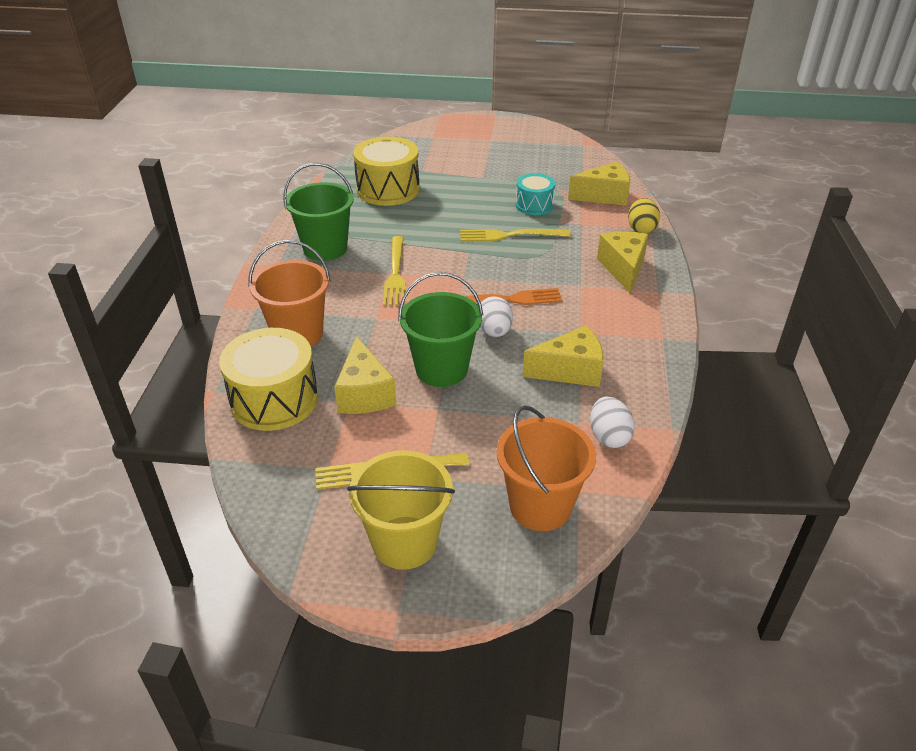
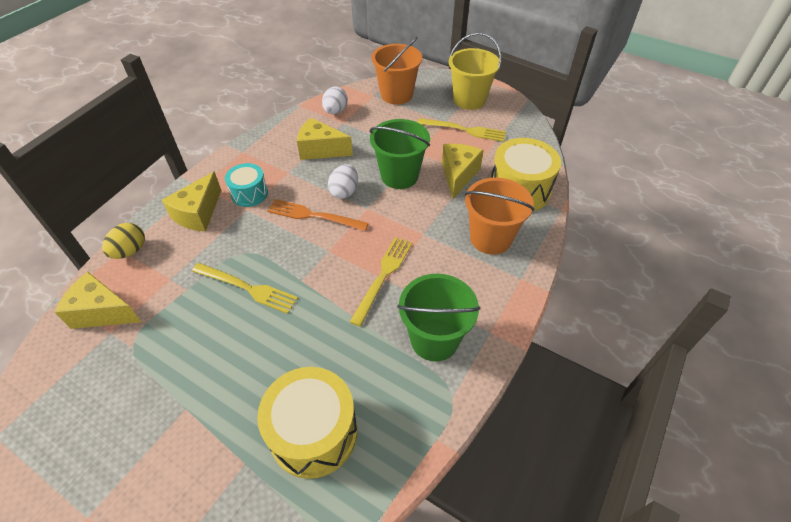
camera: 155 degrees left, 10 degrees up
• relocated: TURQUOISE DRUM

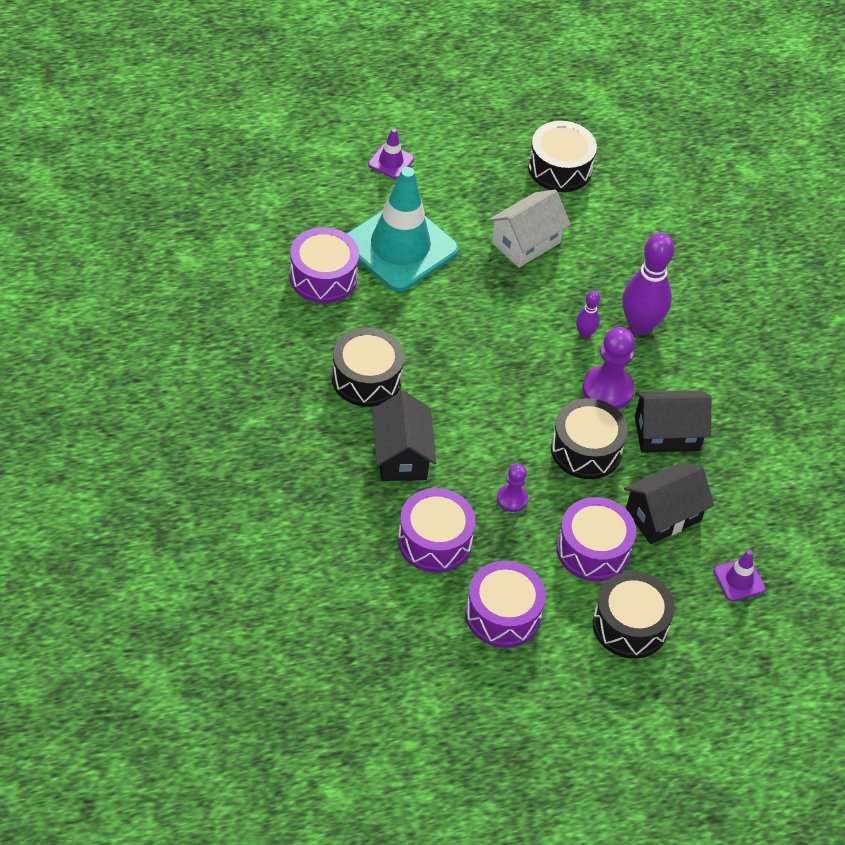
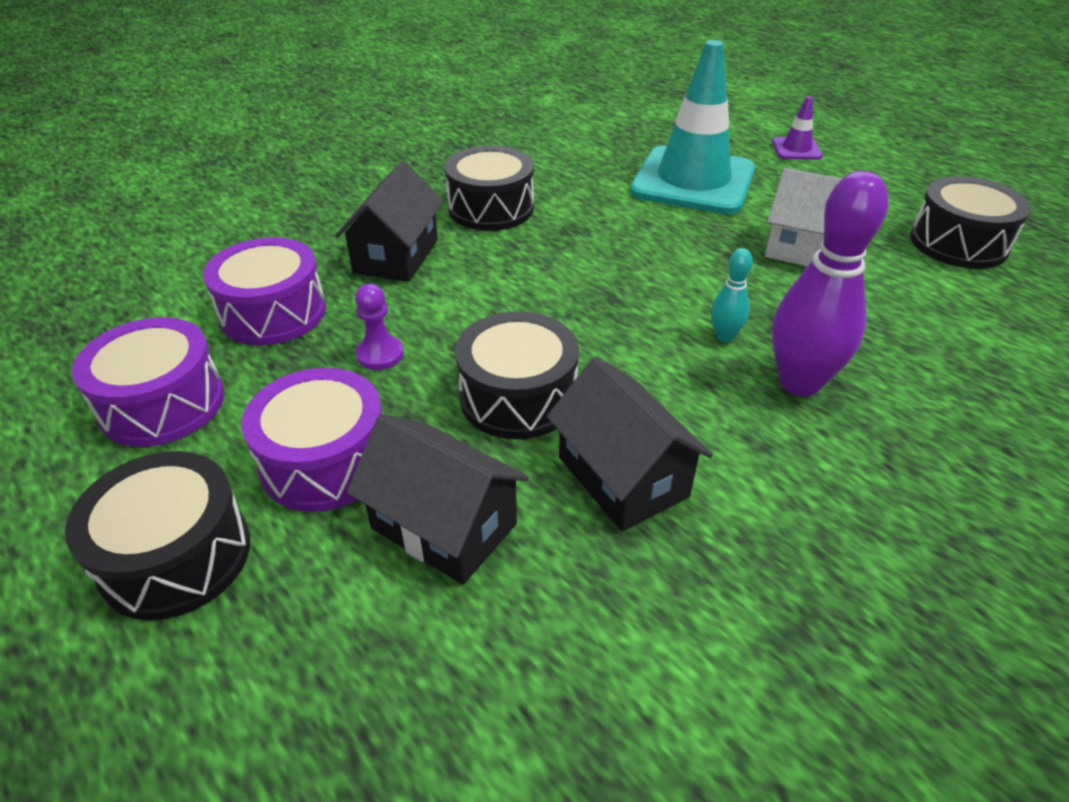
camera: 70 degrees right, 10 degrees down
• missing: ROYAL PURPLE DRUM (no. 1 from left)
• spun: EBONY HOUSE (no. 1 from left) 45 degrees counterclockwise
• colour: ROYAL PURPLE SKITTLE (no. 1 from left) to TURQUOISE SKITTLE
• missing: ROYAL PURPLE CHESS PAWN (no. 2 from left)
• missing: ROYAL PURPLE ROAD CONE (no. 2 from left)

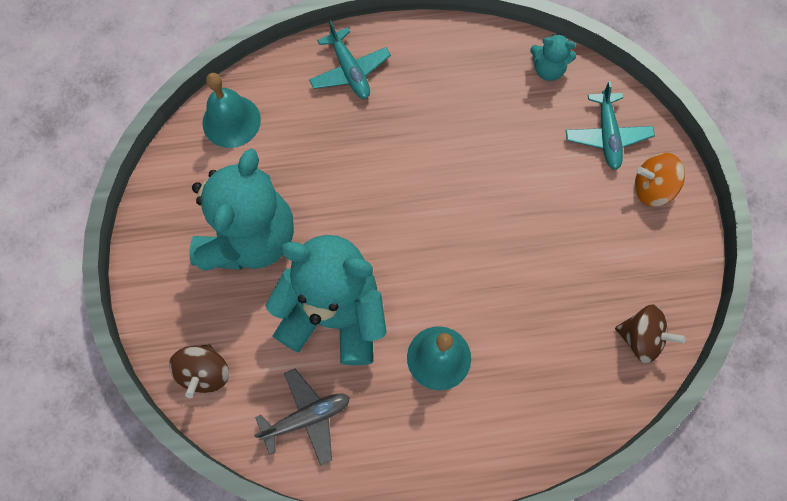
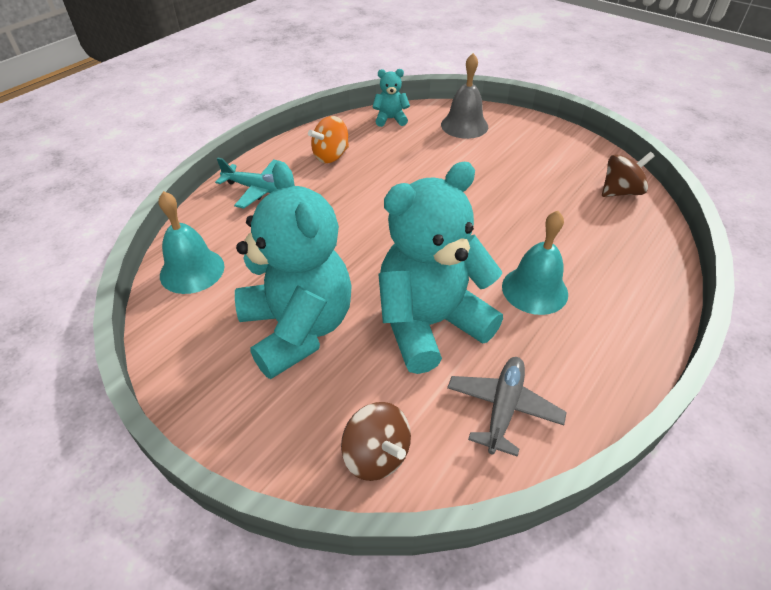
camera: 45 degrees left, 25 degrees down
• spun: TURQUOISE TEDDY BEAR (no. 3 from left in the first image) 150 degrees counterclockwise
• exchanged: TURQUOISE TOY PLANE (no. 2 from left) to GRAY HAND BELL
• relocated: ORANGE TOY TOP

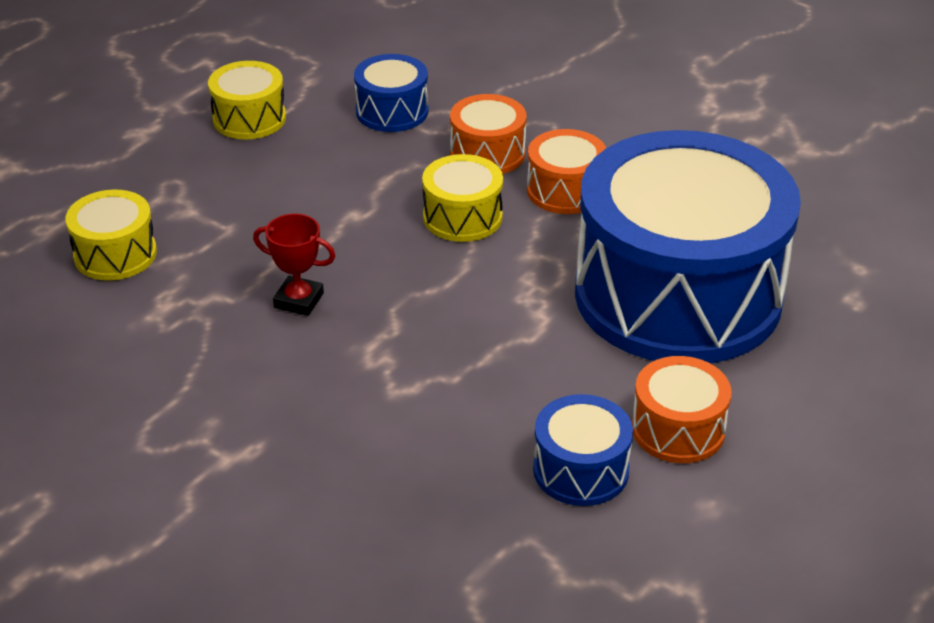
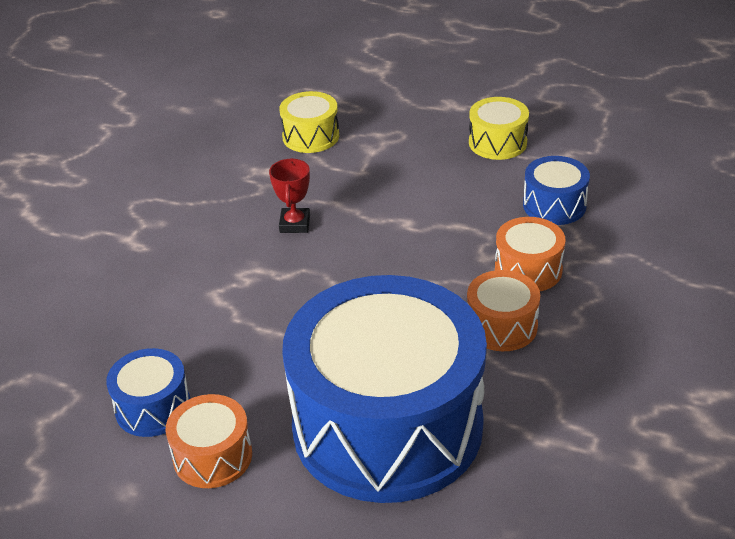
camera: 75 degrees right, 0 degrees up
• missing: BRIGHT YELLOW DRUM (no. 3 from left)

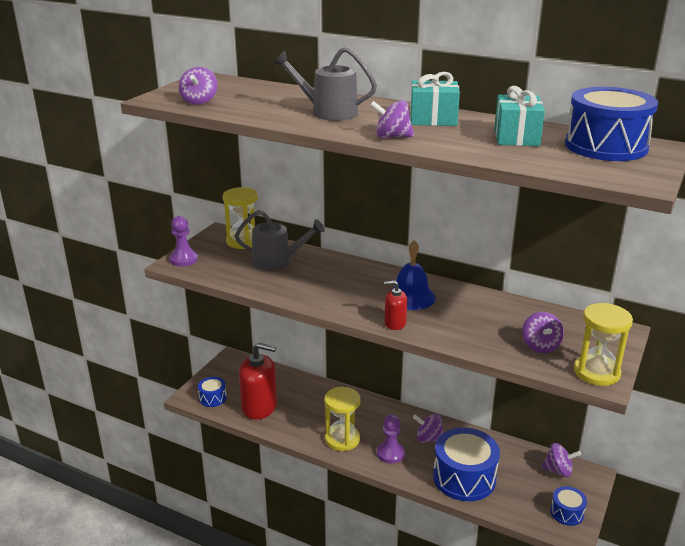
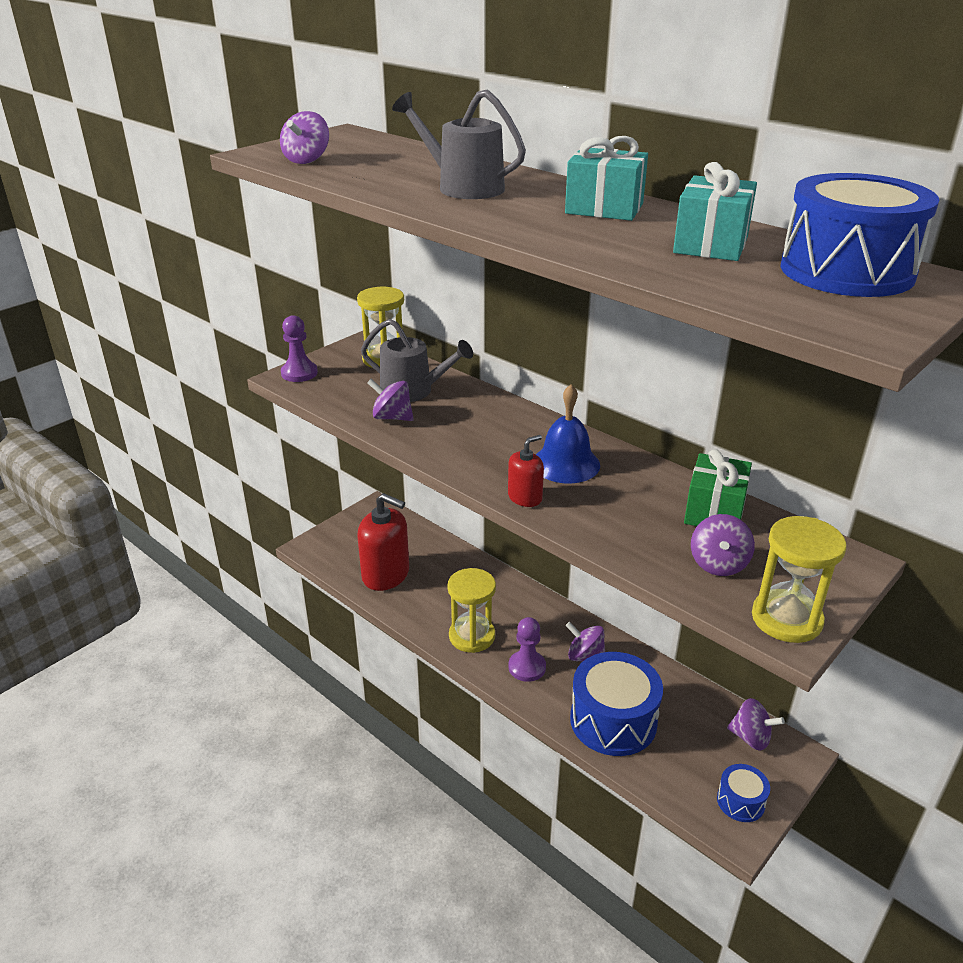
camera: 15 degrees right, 5 degrees up
• missing: ROYAL BLUE DRUM (no. 1 from left)
• relocated: ROYAL PURPLE TOY TOP (no. 2 from left)
• spun: RED SOAP PUMP (no. 2 from left) 120 degrees clockwise
• appeared: EMERALD PRESENT

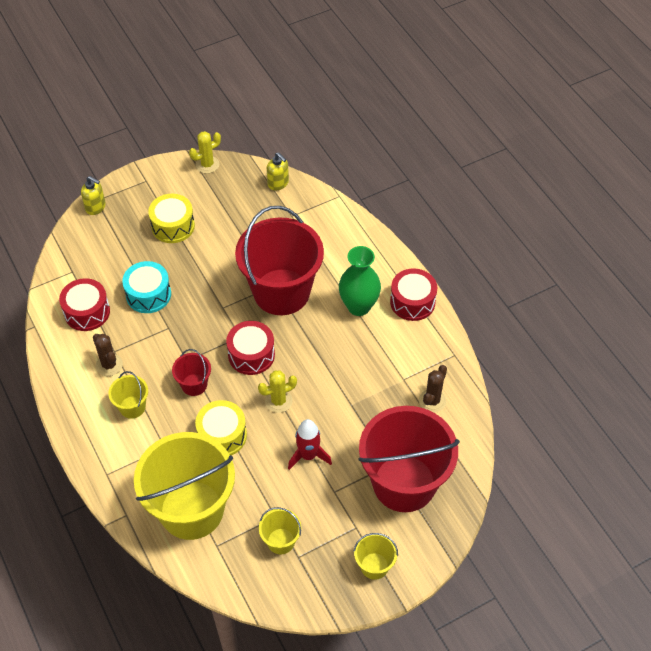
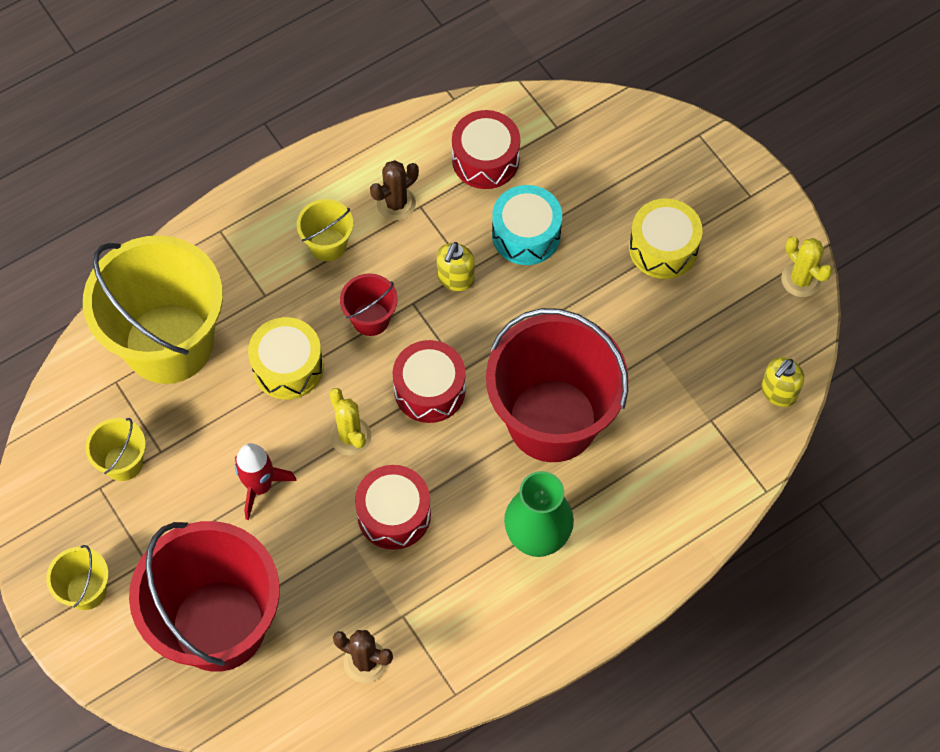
camera: 85 degrees right, 10 degrees up
• relocated: BRIGHT YELLOW SOAP PUMP (no. 1 from left)
• relocated: RED DRUM (no. 3 from left in the first image) to RED DRUM (no. 1 from left)

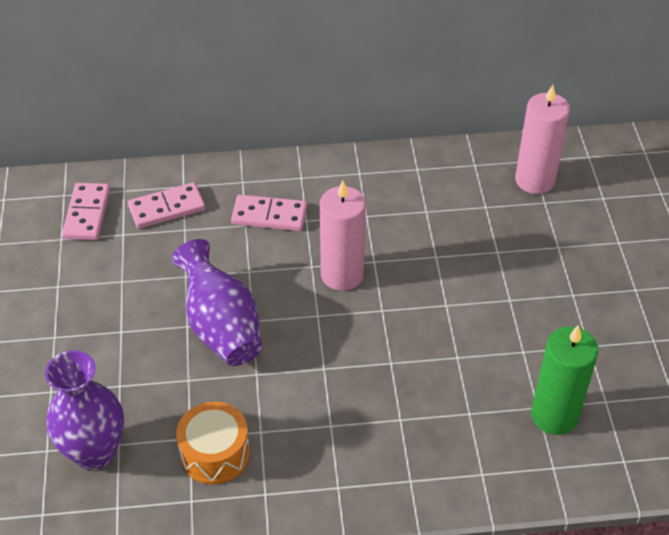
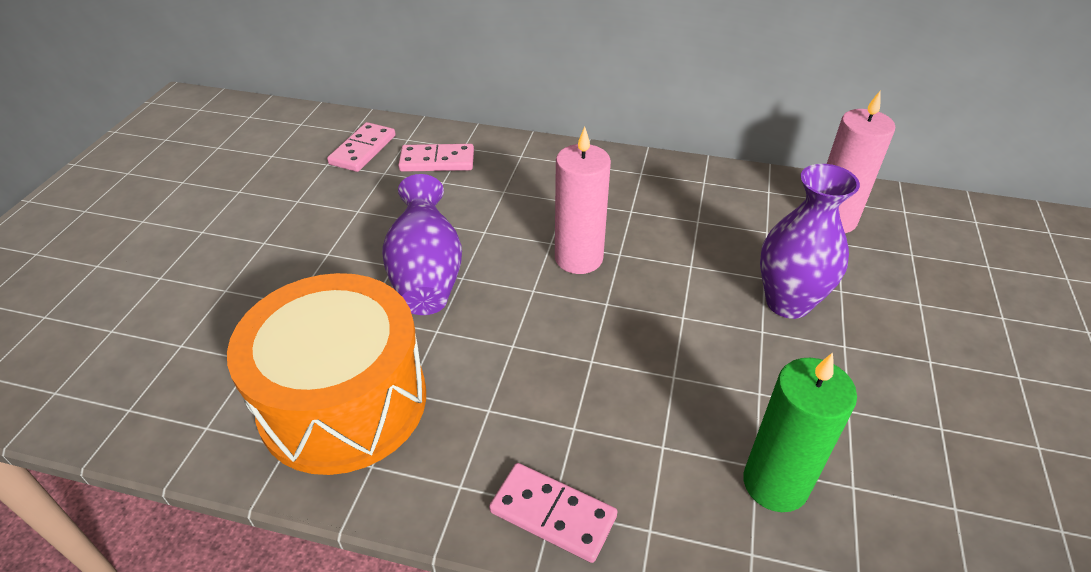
camera: 20 degrees right, 5 degrees down
• relocated: ROYAL PURPLE TALL VASE (no. 1 from left in the first image) to ROYAL PURPLE TALL VASE (no. 2 from left)
• size: ORANGE DRUM x1.96
• relocated: ROSY DOMINO PIECE (no. 3 from left)

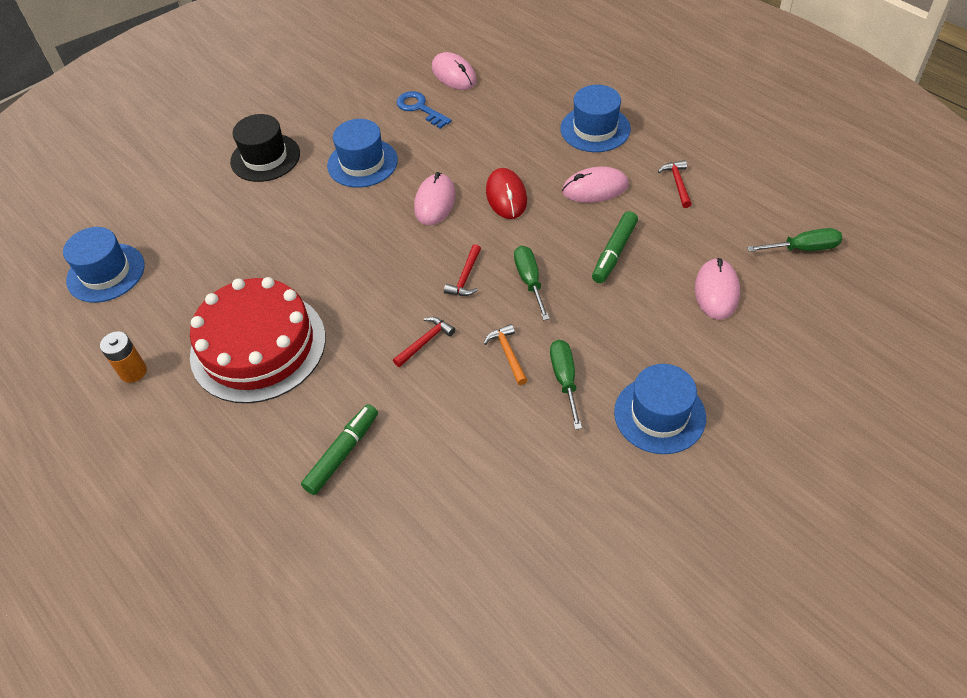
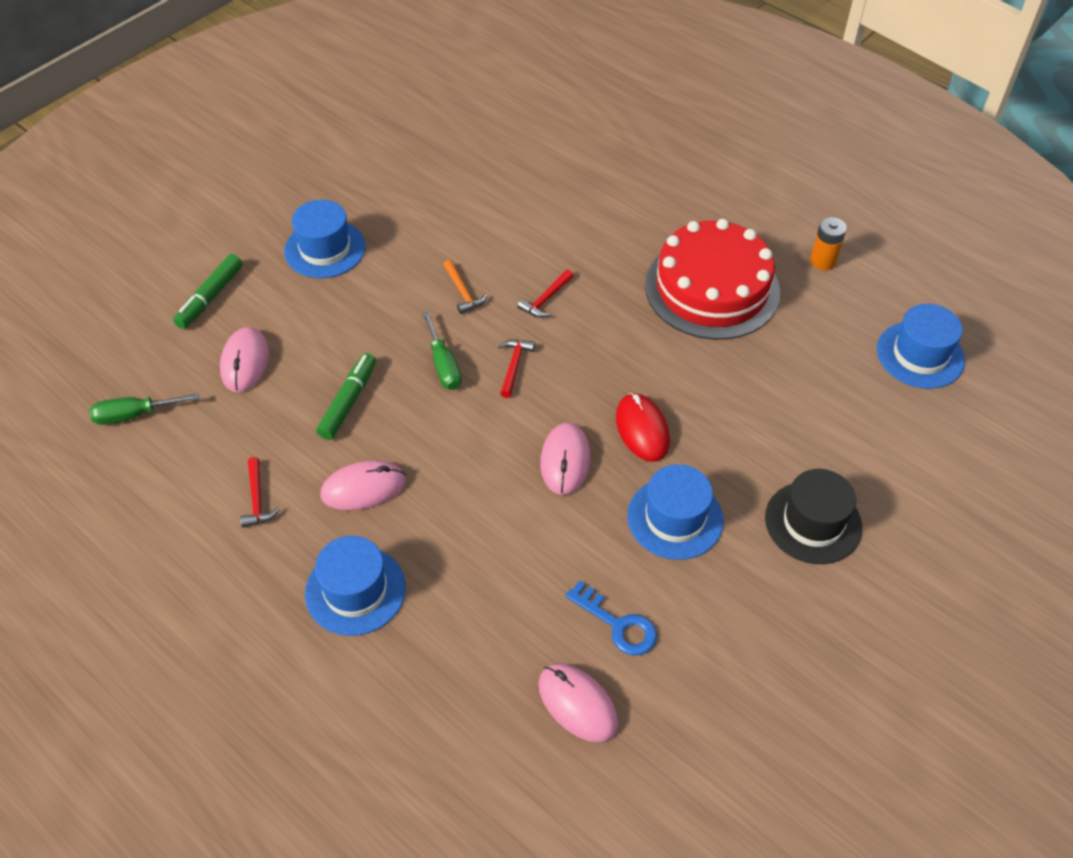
camera: 170 degrees right, 0 degrees up
• relocated: EMERALD MARKER (no. 1 from left)
• relocated: RED PC MOUSE
• missing: EMERALD FLAT SCREWDRIVER (no. 2 from left)

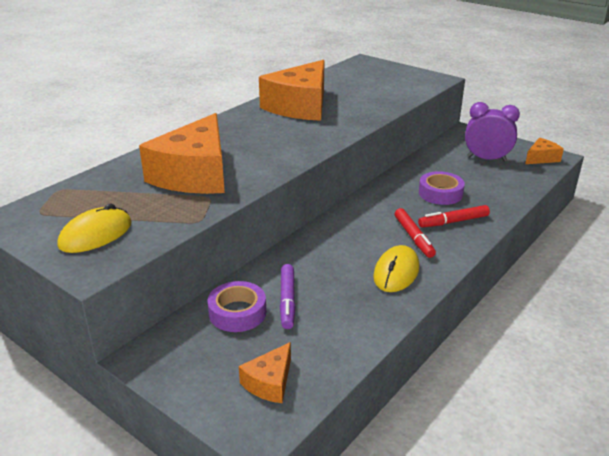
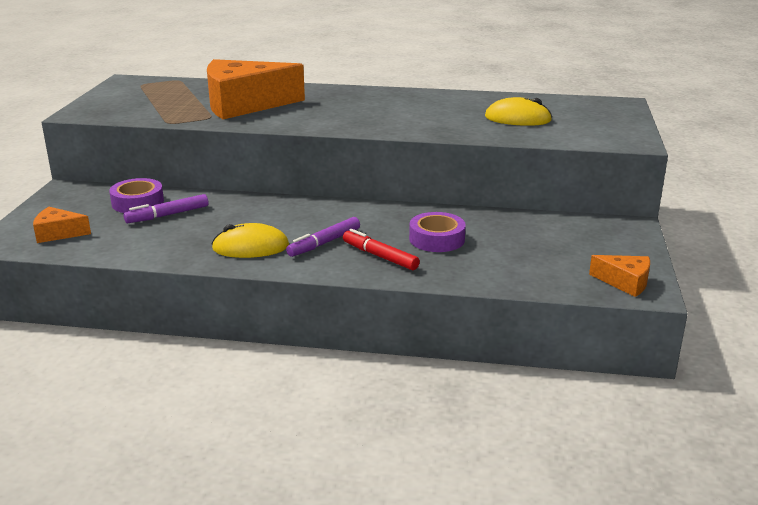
camera: 60 degrees right, 5 degrees down
• relocated: BRIGHT YELLOW PC MOUSE (no. 1 from left in the first image) to BRIGHT YELLOW PC MOUSE (no. 2 from left)
• missing: ORANGE CHEESE WEDGE (no. 3 from left)
• colour: RED MARKER (no. 1 from left) to ROYAL PURPLE MARKER (no. 2 from left)
• missing: ROYAL PURPLE ALARM CLOCK

